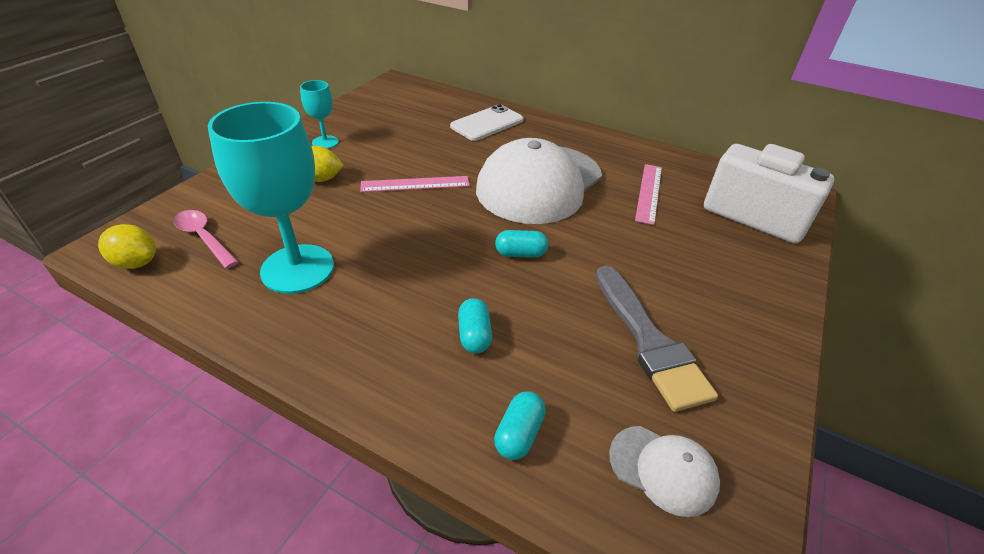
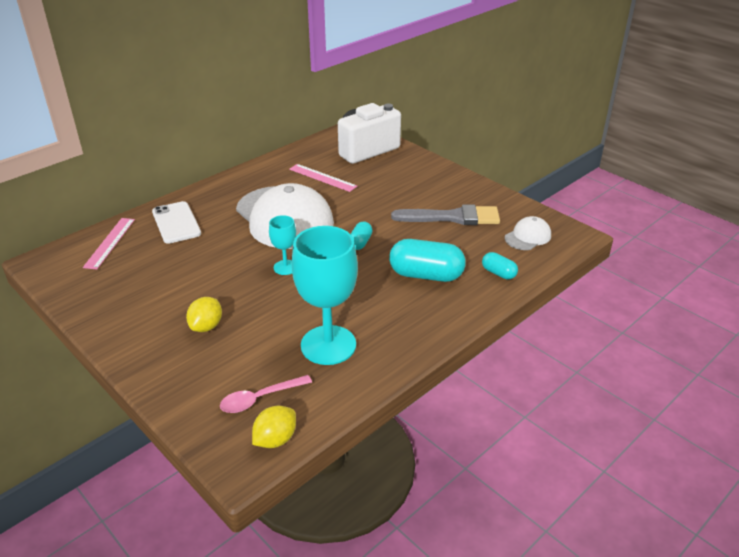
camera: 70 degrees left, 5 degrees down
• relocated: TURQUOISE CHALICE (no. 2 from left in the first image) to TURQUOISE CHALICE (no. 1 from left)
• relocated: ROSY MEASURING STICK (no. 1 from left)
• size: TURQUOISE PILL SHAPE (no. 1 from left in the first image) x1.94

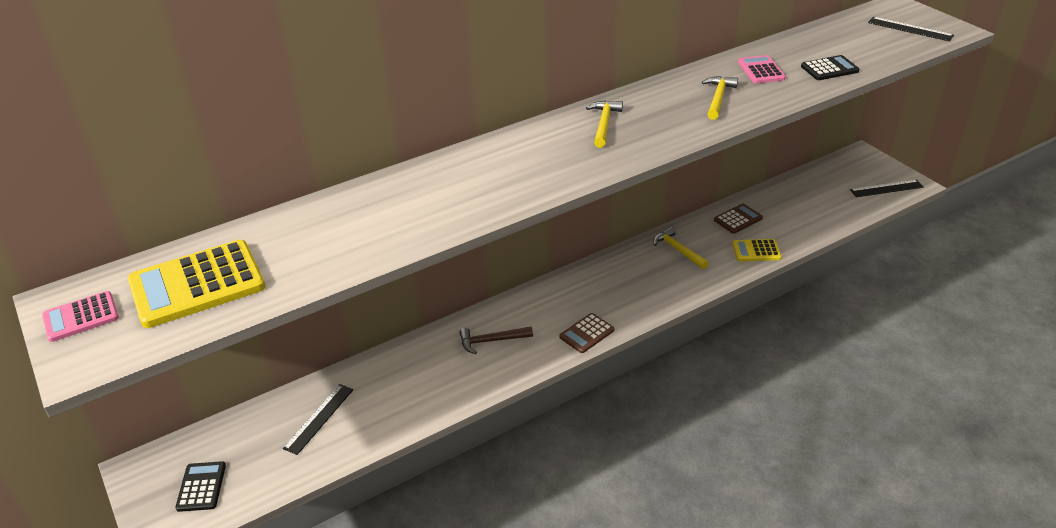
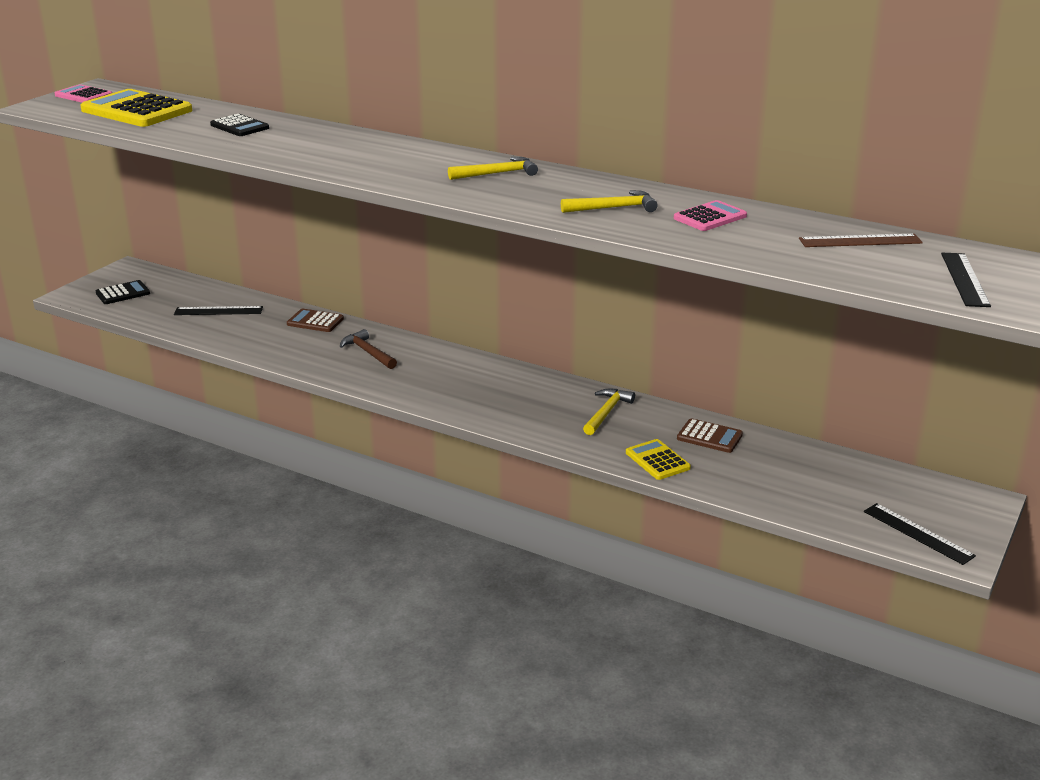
camera: 60 degrees right, 10 degrees down
• relocated: RUSSET CALCULATOR (no. 1 from left)
• relocated: EBONY CALCULATOR (no. 2 from left)
• appeared: RUSSET MEASURING STICK

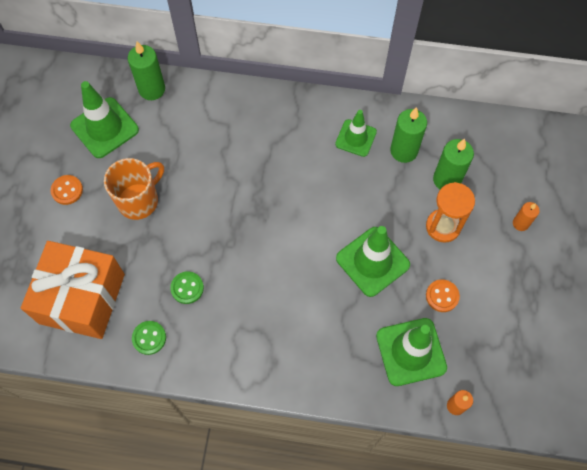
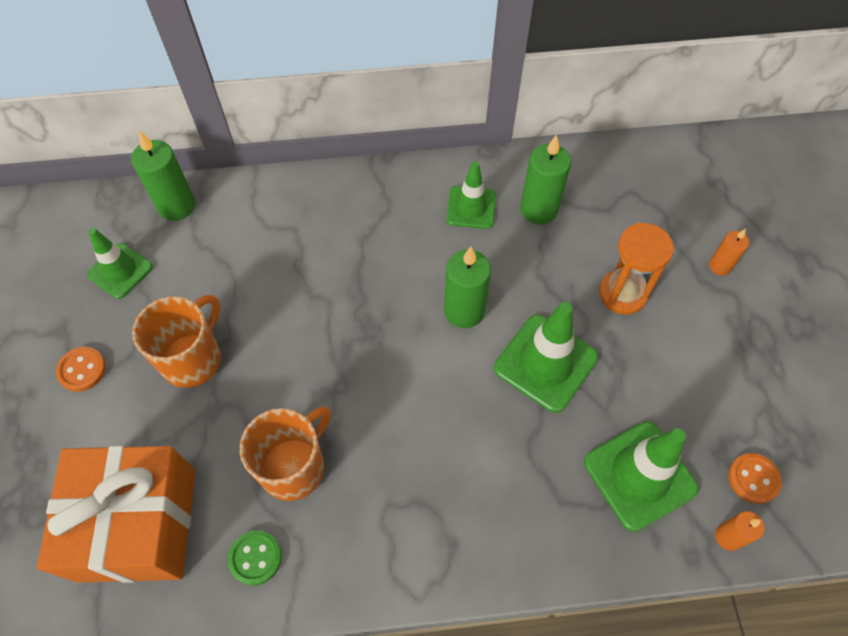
camera: 15 degrees left, 5 degrees down
• size: EMERALD ROAD CONE (no. 1 from left) x0.65
• exchanged: EMERALD SHIRT BUTTON (no. 2 from left) to ORANGE MUG (no. 2 from left)
• relocated: ORANGE SHIRT BUTTON (no. 2 from left)
• relocated: EMERALD CANDLE (no. 3 from left in the first image) to EMERALD CANDLE (no. 2 from left)

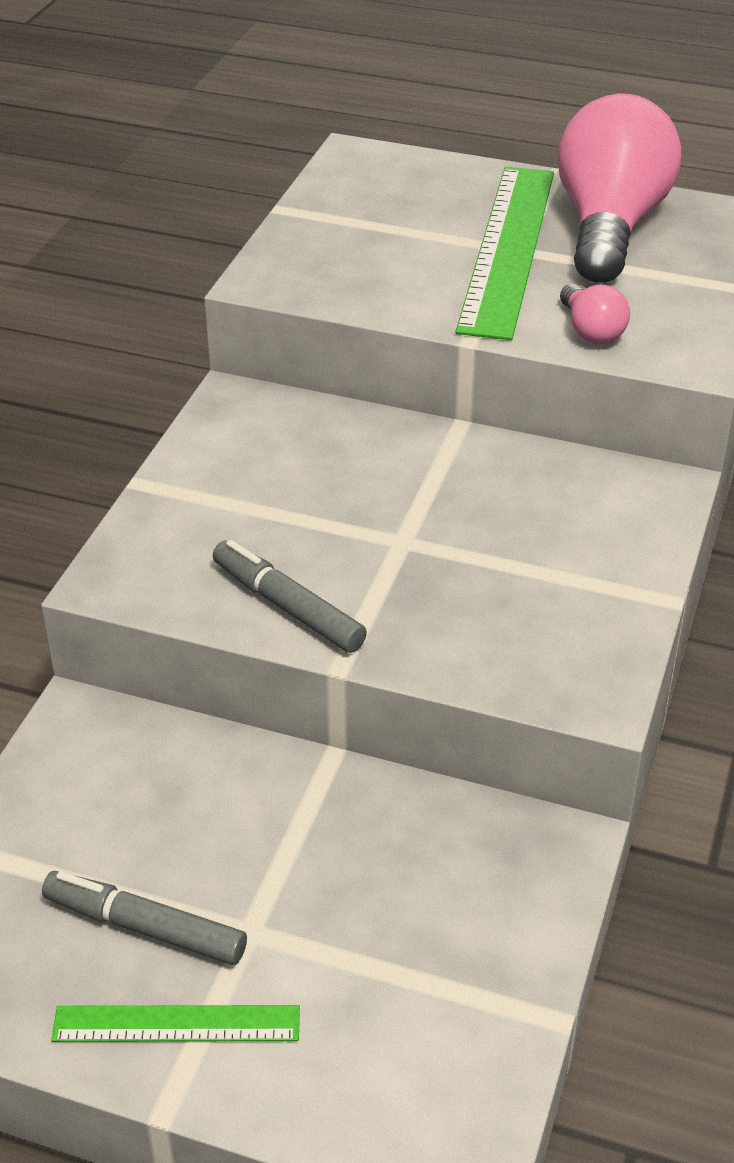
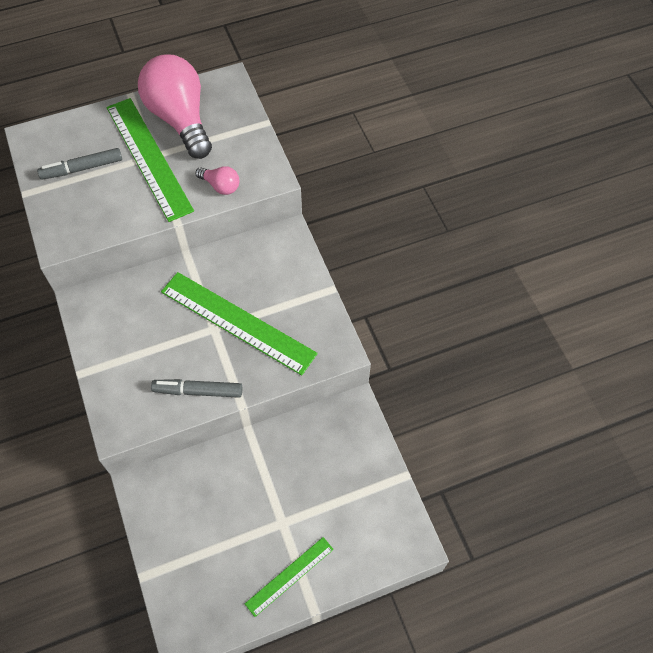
camera: 40 degrees left, 20 degrees up
• relocated: GRAY MARKER (no. 1 from left)
• appeared: EMERALD MEASURING STICK (no. 2 from left)

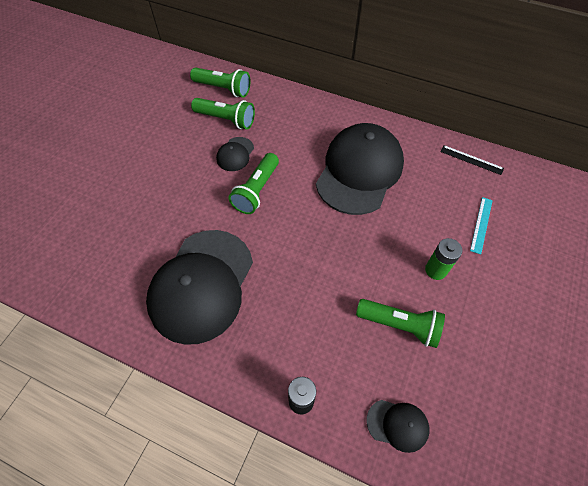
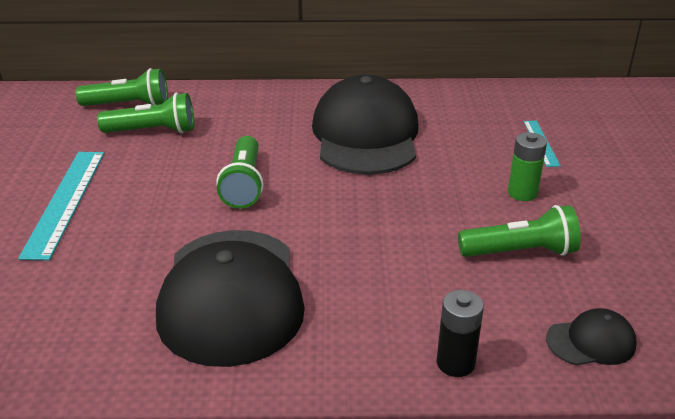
camera: 25 degrees left, 25 degrees down
• missing: EBONY PEAKED CAP (no. 2 from left)
• missing: EBONY MEASURING STICK
• appeared: TURQUOISE MEASURING STICK (no. 1 from left)

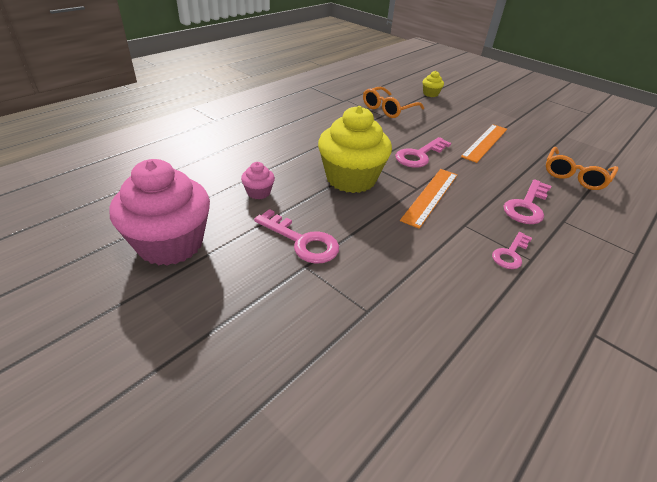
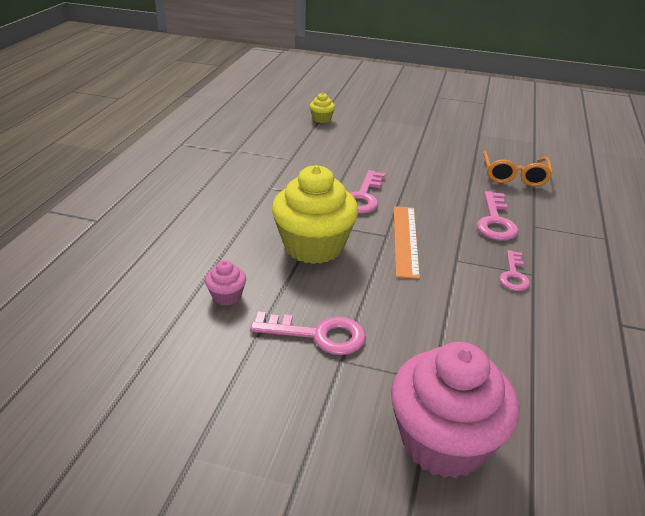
camera: 25 degrees left, 5 degrees down
• relocated: ROSY MUFFIN (no. 1 from left in the first image) to ROSY MUFFIN (no. 2 from left)
• missing: ORANGE GLASSES (no. 1 from left)
• missing: ORANGE MEASURING STICK (no. 2 from left)

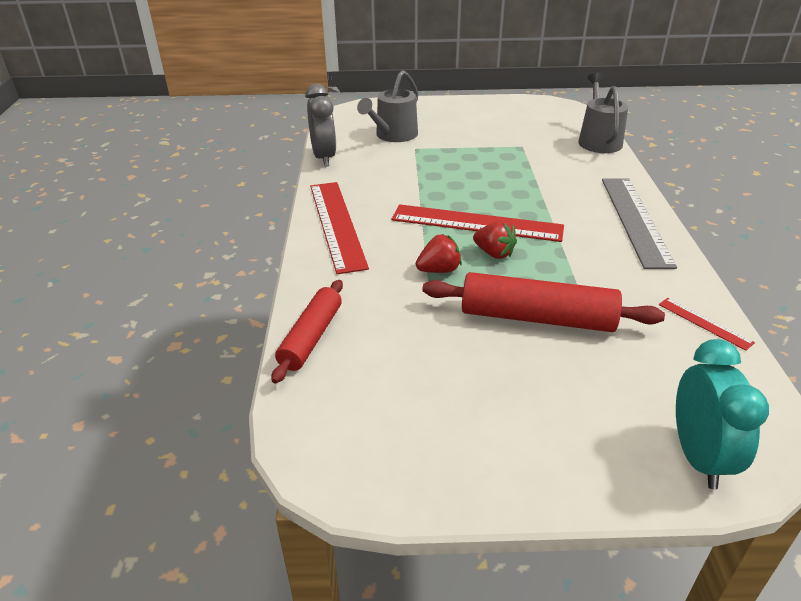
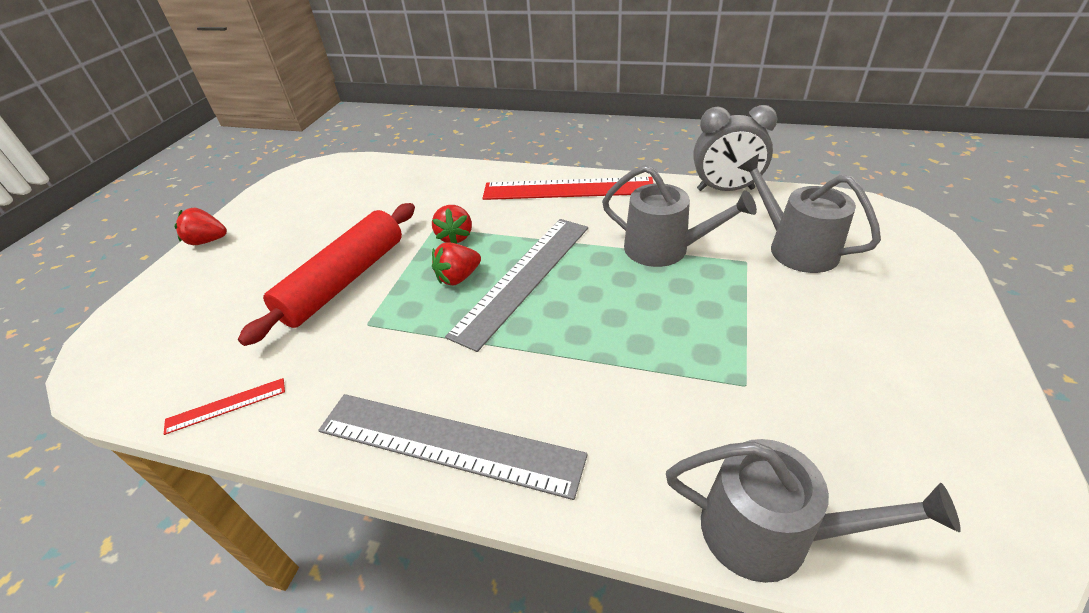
camera: 110 degrees right, 5 degrees up
• missing: RED PASTRY ROLLER (no. 1 from left)
• colour: RED MEASURING STICK (no. 2 from left) to GRAY MEASURING STICK (no. 2 from left)
• missing: TURQUOISE ALARM CLOCK
• appeared: RED TOY STRAWBERRY (no. 1 from left)
• appeared: GRAY WATERING POT (no. 1 from left)

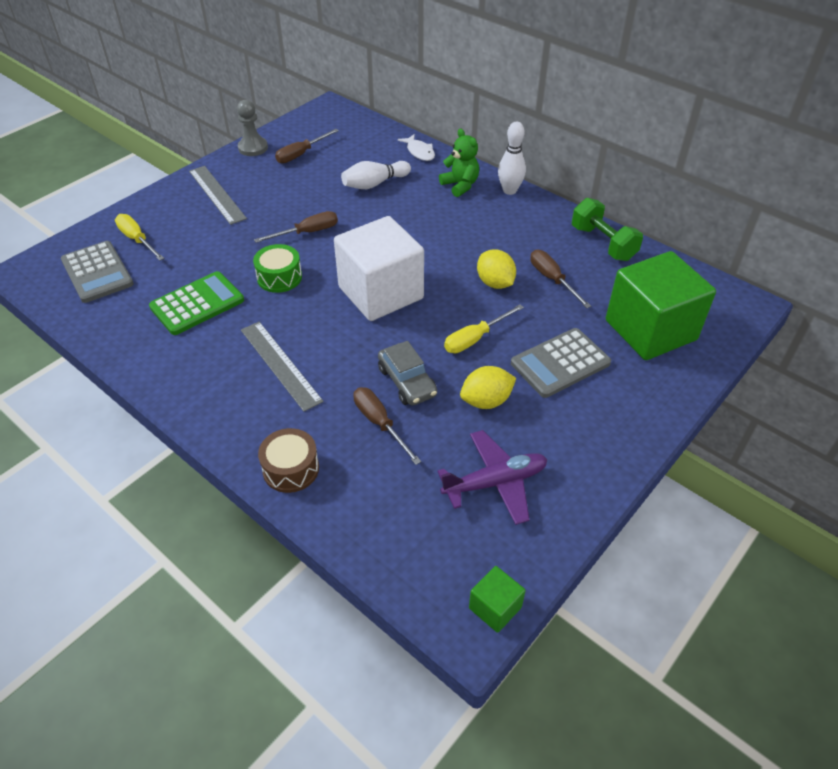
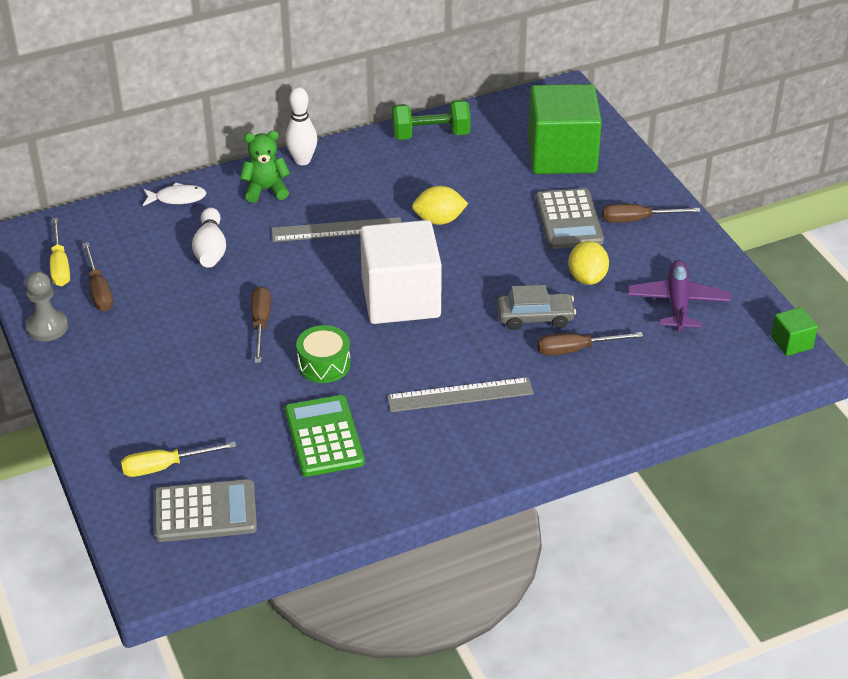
camera: 65 degrees left, 5 degrees down
• relocated: GRAY MEASURING STICK (no. 1 from left)
• missing: RUSSET DRUM
• relocated: BRIGHT YELLOW FLAT SCREWDRIVER (no. 2 from left in the first image) to BRIGHT YELLOW FLAT SCREWDRIVER (no. 1 from left)
• relocated: RUSSET FLAT SCREWDRIVER (no. 4 from left)

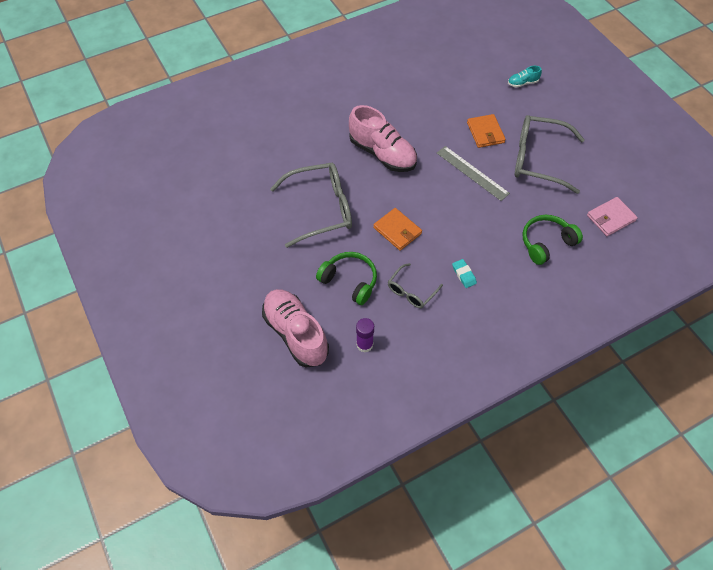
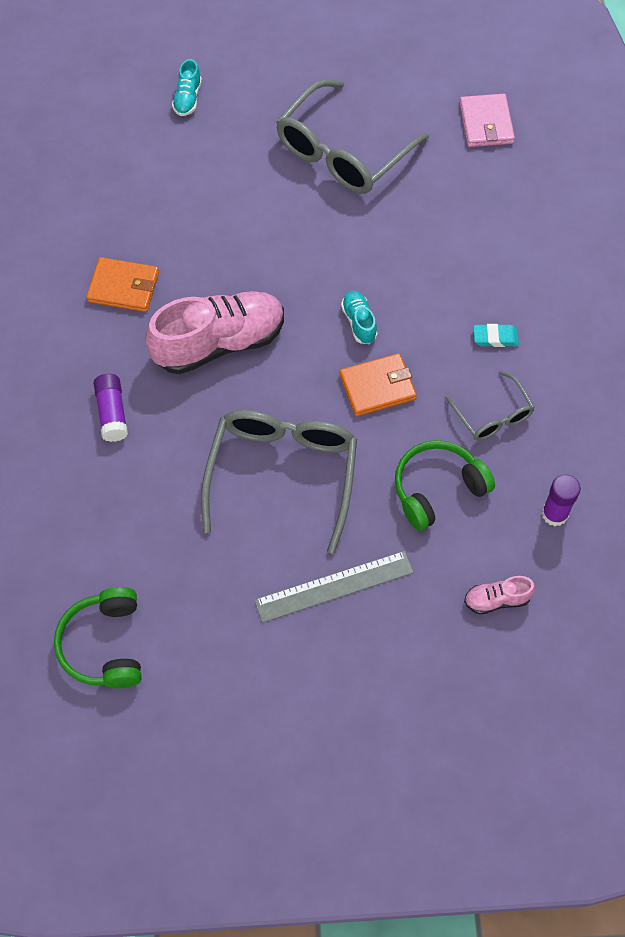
camera: 65 degrees left, 5 degrees up
• size: ROSY SNEAKER (no. 1 from left in the first image) x0.44
• relocated: GRAY MEASURING STICK
• relocated: ORANGE WALLET (no. 2 from left in the first image) to ORANGE WALLET (no. 1 from left)
• relocated: EMERALD HEADSET (no. 2 from left in the first image) to EMERALD HEADSET (no. 1 from left)
• appeared: ROYAL PURPLE GLUE (no. 1 from left)
• appeared: TURQUOISE SNEAKER (no. 2 from left)

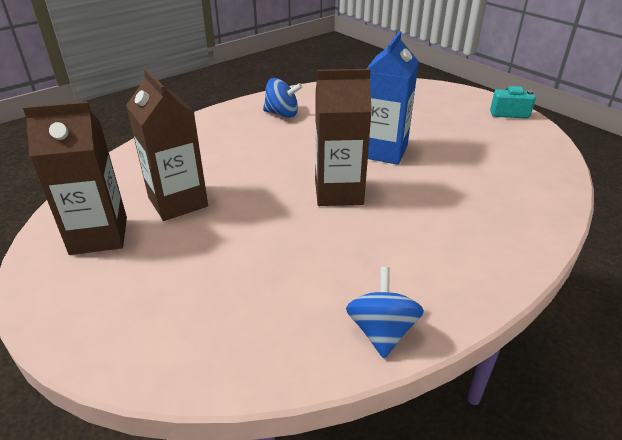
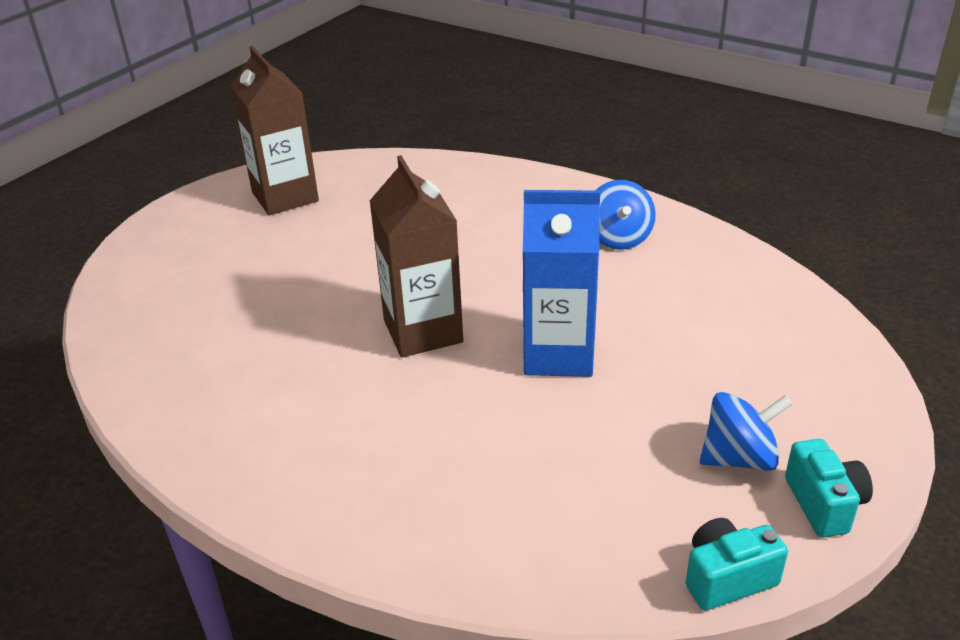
camera: 75 degrees right, 0 degrees up
• missing: RUSSET JUICE CARTON (no. 2 from left)
• relocated: ROYAL BLUE TOY TOP (no. 2 from left)
• appeared: TURQUOISE COMPACT CAMERA (no. 1 from left)

